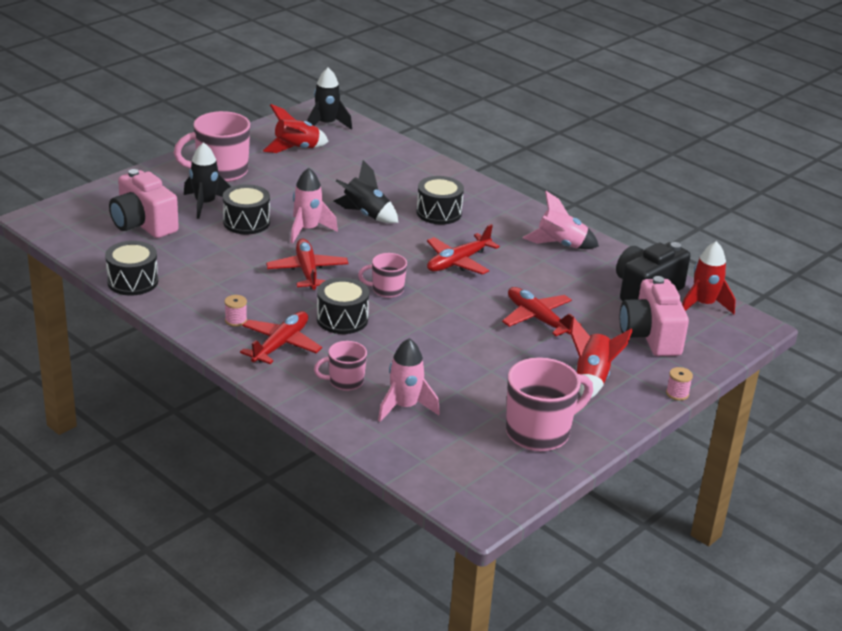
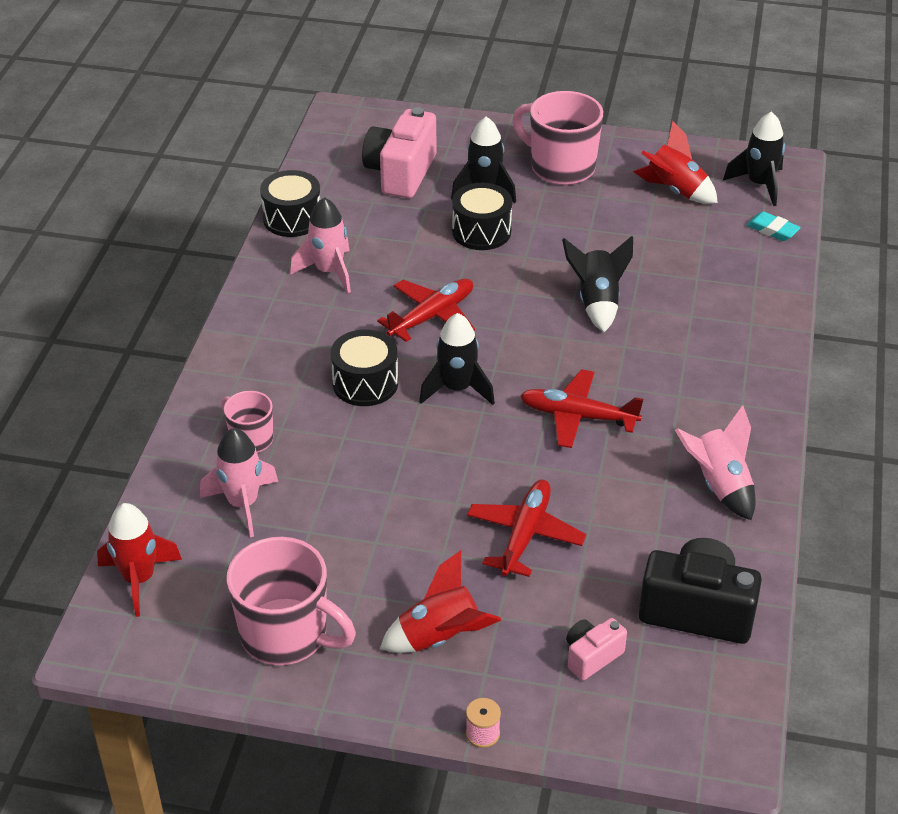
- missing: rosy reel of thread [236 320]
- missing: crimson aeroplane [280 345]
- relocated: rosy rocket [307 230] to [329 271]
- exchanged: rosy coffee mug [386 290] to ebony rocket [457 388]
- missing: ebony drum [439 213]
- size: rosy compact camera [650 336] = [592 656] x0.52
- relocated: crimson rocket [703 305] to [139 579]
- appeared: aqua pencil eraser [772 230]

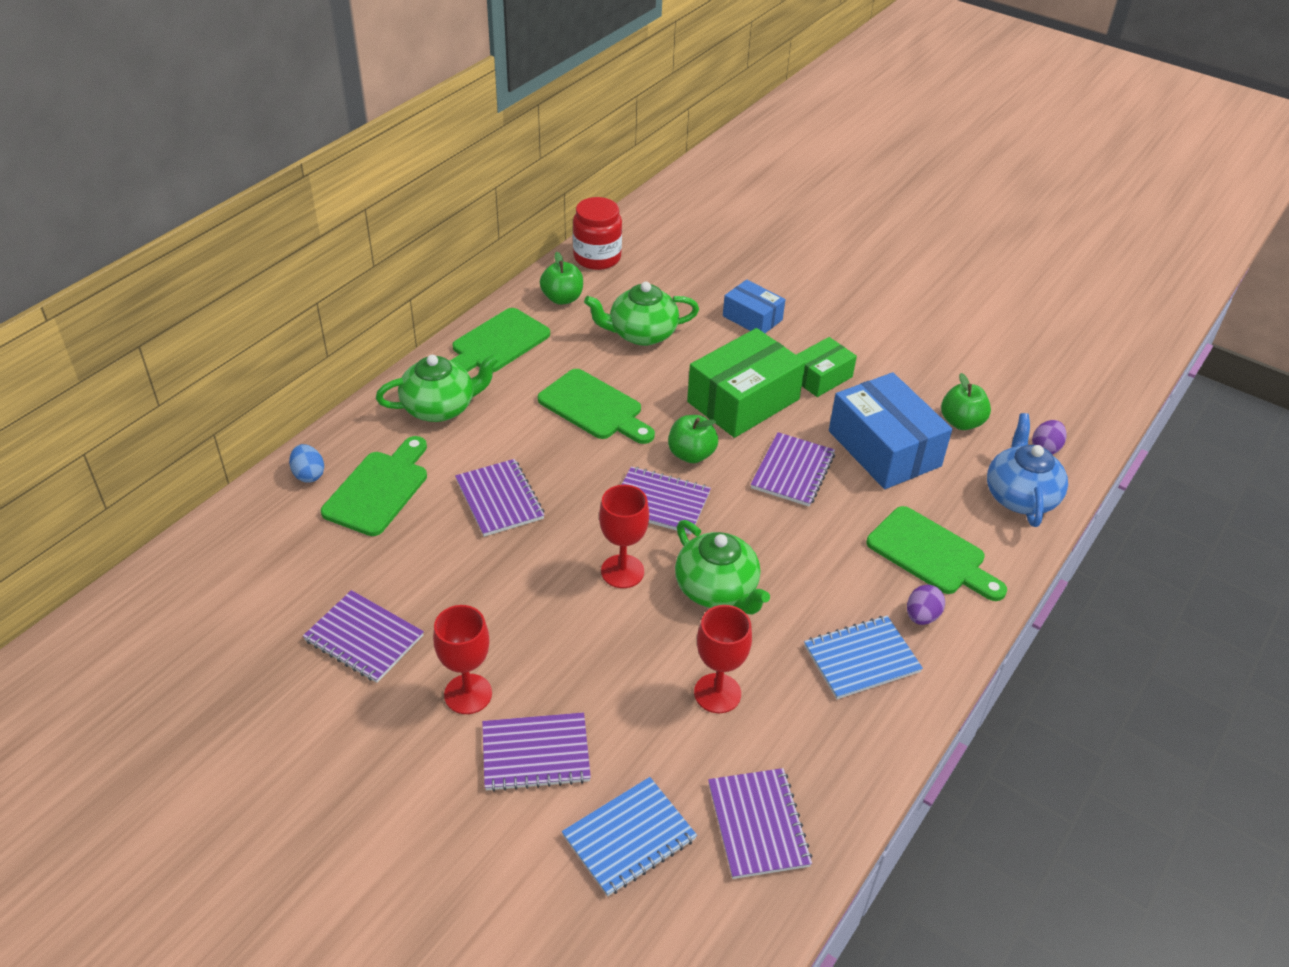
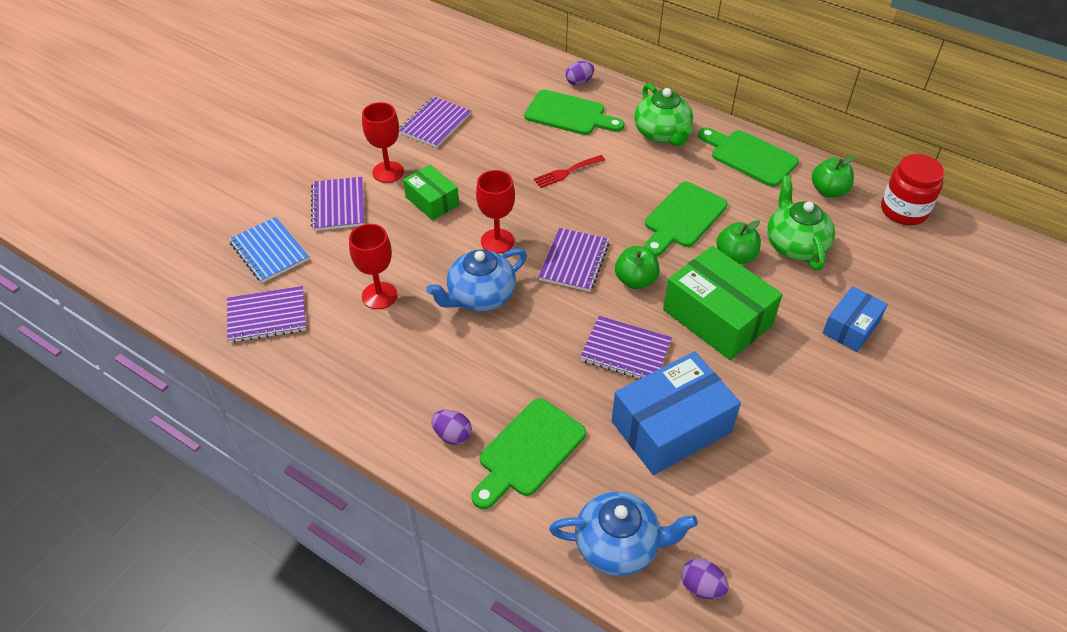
- colour: royal blue egg shape [309 474] to violet egg shape [579 82]
- exchanged: violet notebook [499 499] to crimson table fork [566 172]
- colour: emerald teapot [717 590] to royal blue teapot [480 296]
- relocated: emerald package [821 377] to [432 201]
- missing: royal blue notebook [861 659]
- relocated: emerald apple fruit [961 422] to [735 257]

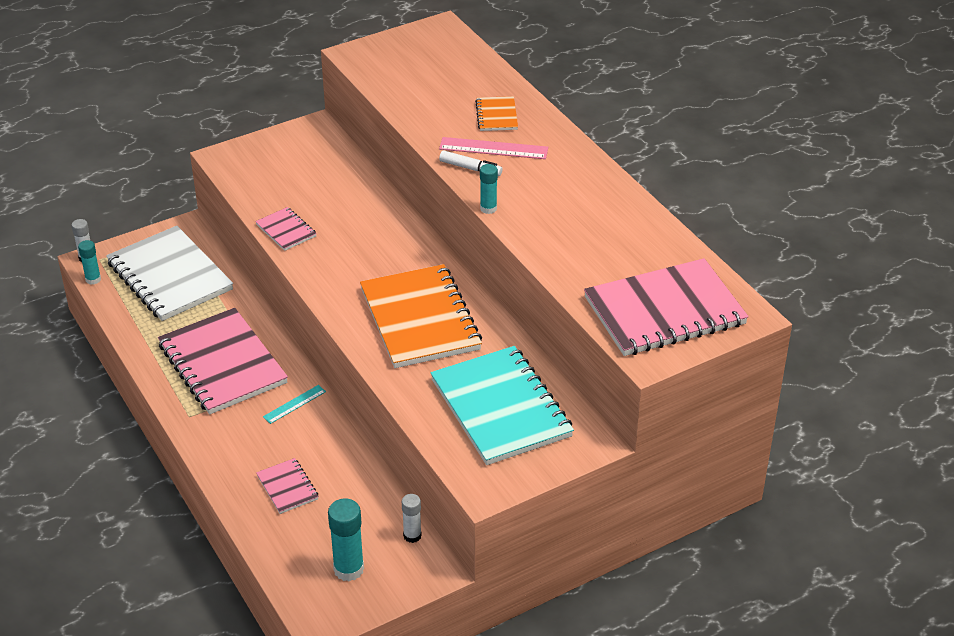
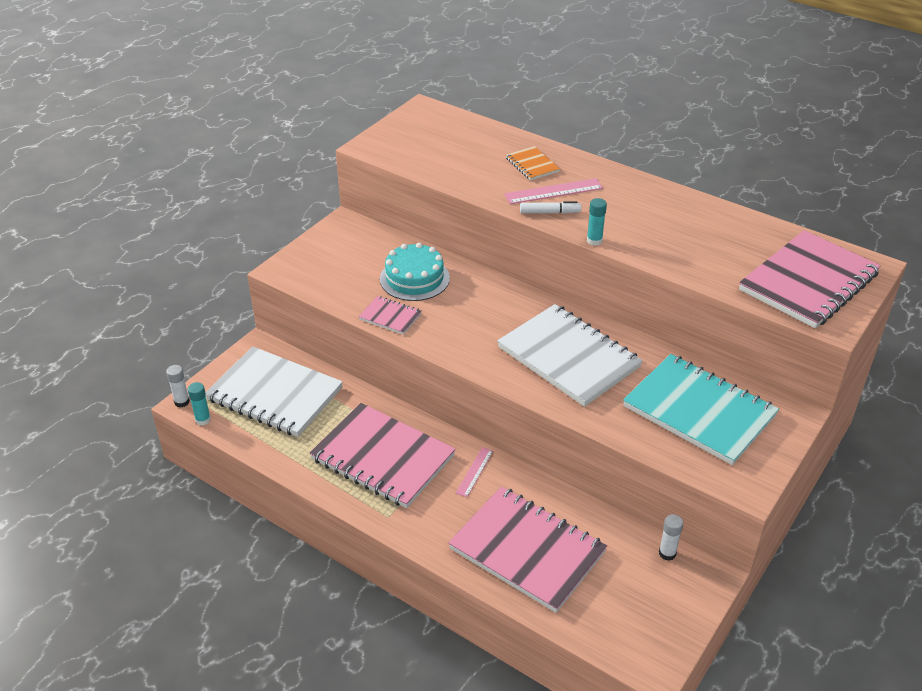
- size: rosy notebook [287 487] = [527 550] x2.20
- colour: aqua ruler [294 404] to rosy ruler [474 472]
- missing: aqua glue stick [348 569]
- colour: orange-coloured notebook [420 319] to snow-white notebook [569 357]
- appeared: aqua cake [414 278]

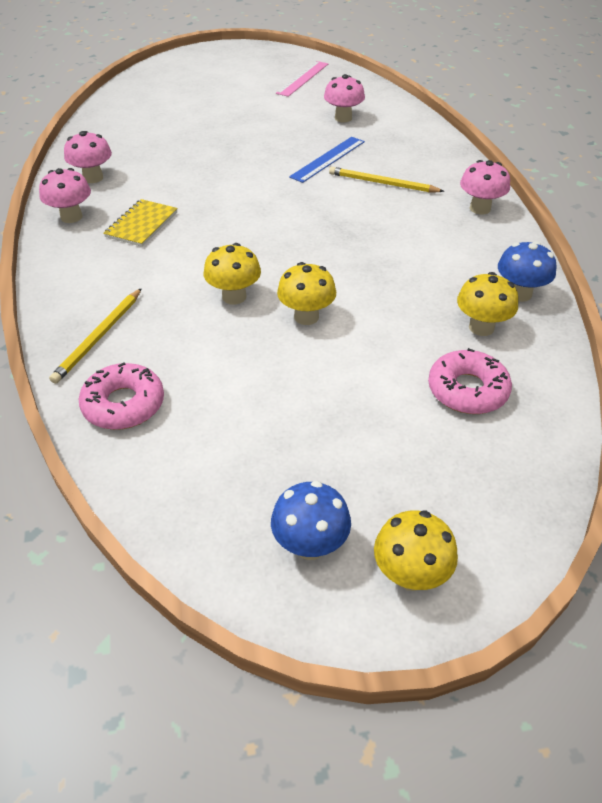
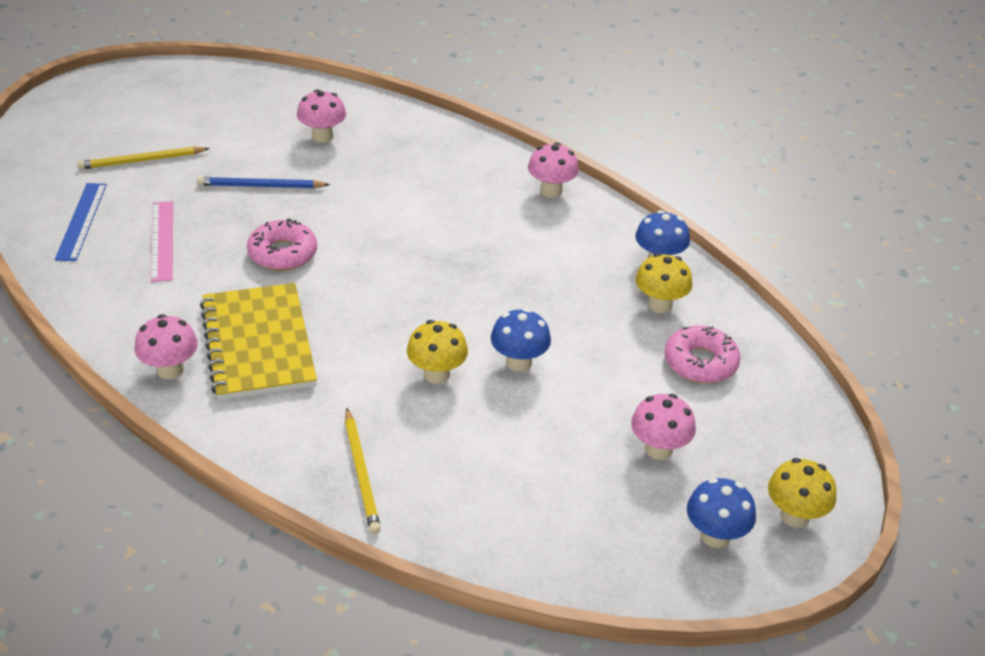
- relocated: rosy mushroom [93 178] to [658 449]
- relocated: rosy donut [124 404] to [282 253]
- size: bright yellow notebook [142 225] = [258 344] x1.82
- relocated: rosy ruler [303 78] to [162 240]
- colour: bright yellow mushroom [306 317] to royal blue mushroom [519 362]
- relocated: royal blue ruler [328 159] to [81 221]
- relocated: bright yellow pencil [382 183] to [141 161]
- appeared: royal blue pencil [260 186]

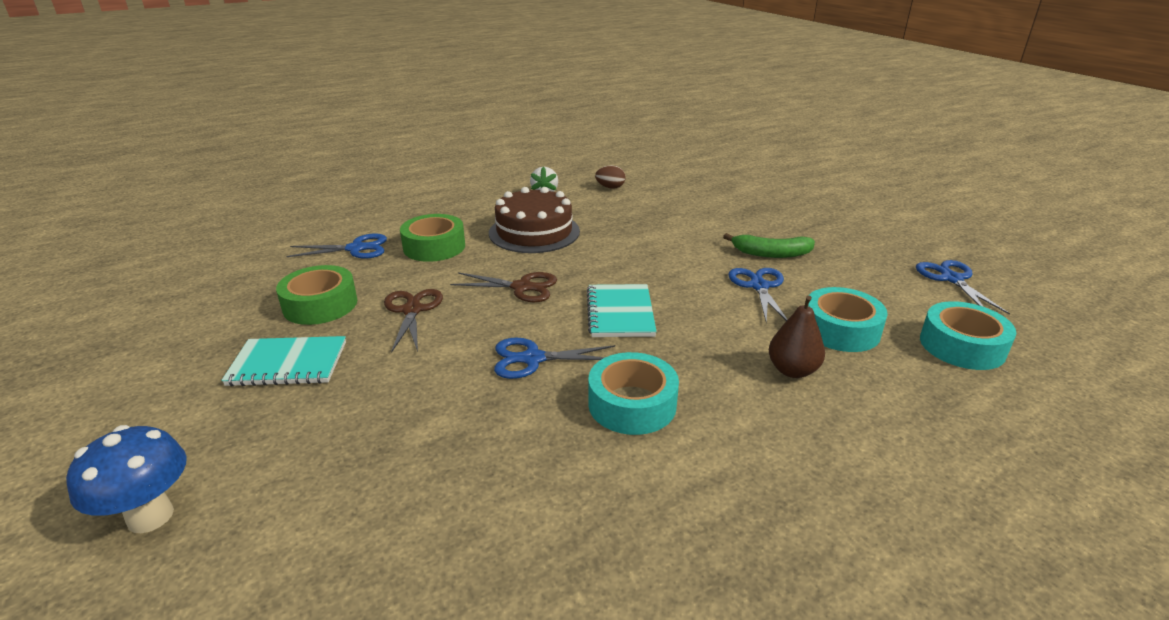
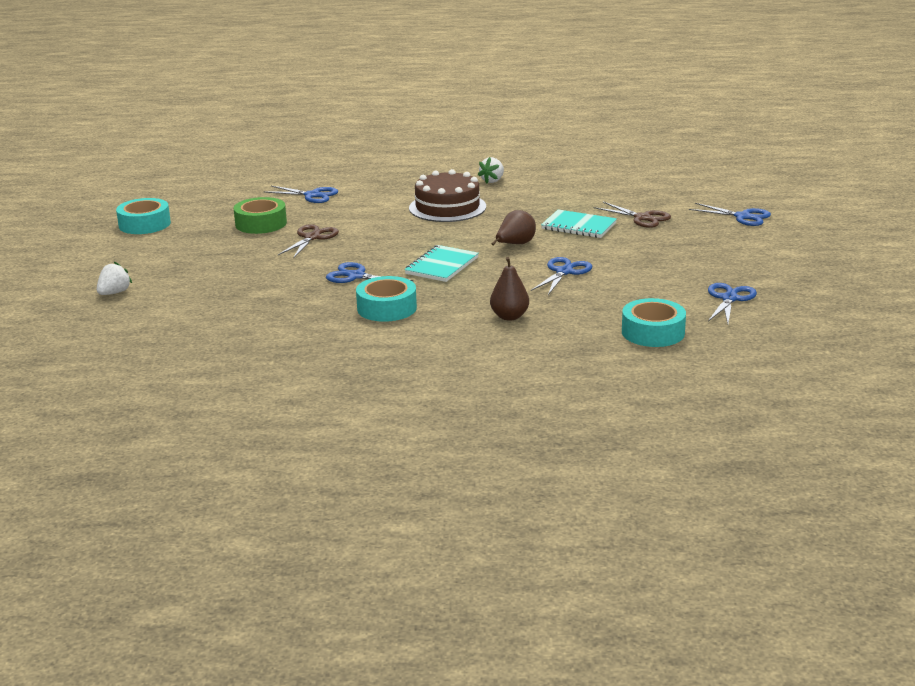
- exchanged: royal blue mushroom [150 516] to snow-white strawberry [114 293]
- relocated: aqua notebook [288 364] to [578 226]
- missing: emerald roll of tape [434 247]
- relocated: russet pair of scissors [522 287] to [642 218]
- missing: russet egg shape [610 187]
- missing: emerald banana fruit [771 254]
- relocated: aqua roll of tape [840 330] to [144 224]
- appeared: russet toy pear [515 245]
- appeared: royal blue pair of scissors [742 217]

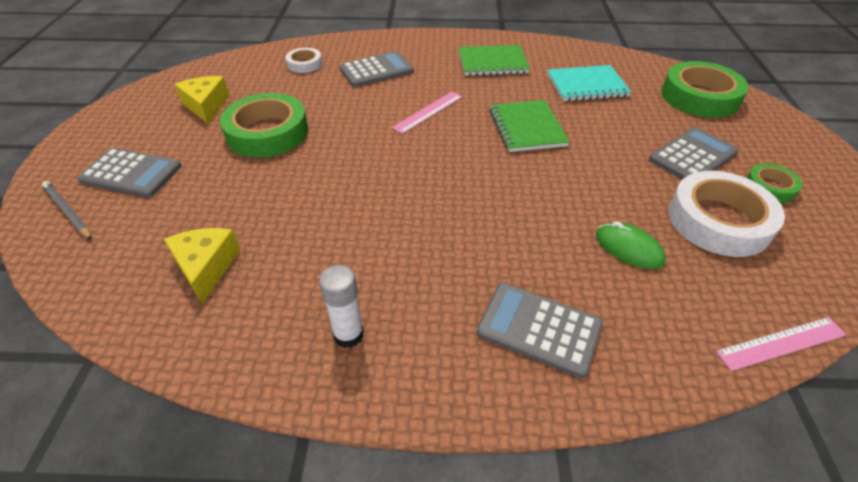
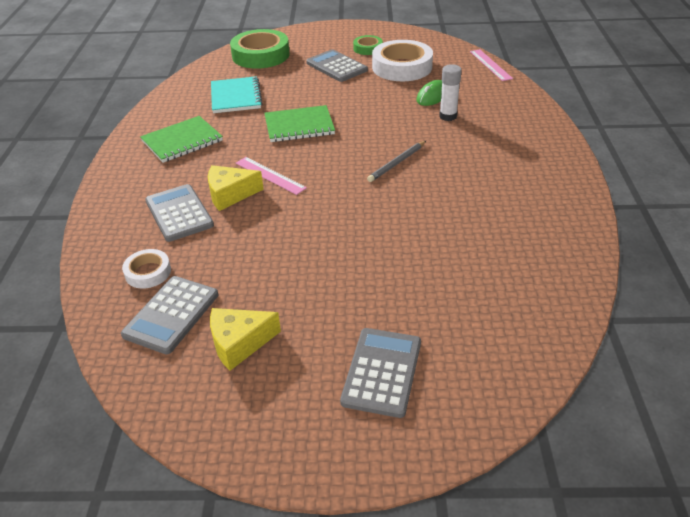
- relocated: ash-grey pencil [68 212] to [397 163]
- relocated: bright yellow piece of cheese [206 267] to [230 194]
- missing: emerald roll of tape [267 132]
- relocated: snow-white glue stick [348 334] to [448 116]
- spun: emerald notebook [492 63] = [182 141] 60 degrees clockwise
- relocated: ash-grey adding machine [539 328] to [171 315]

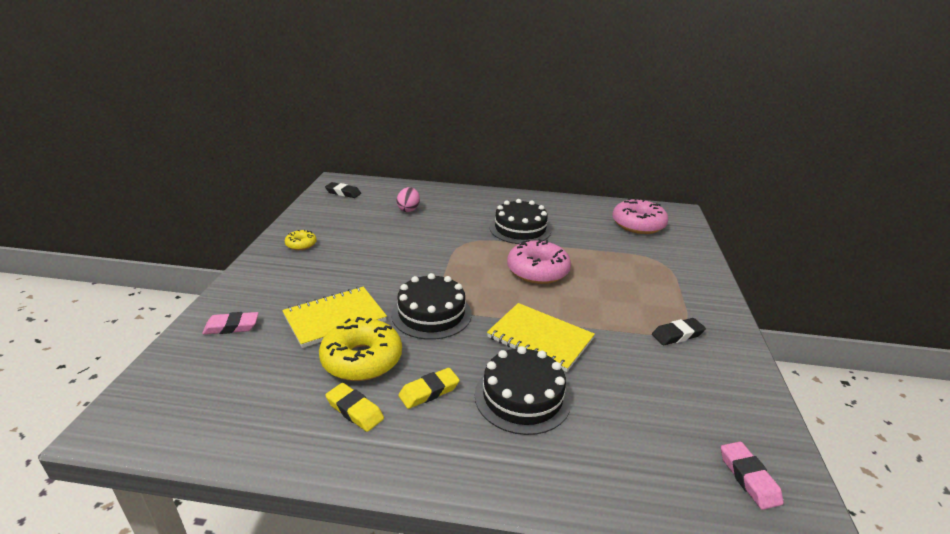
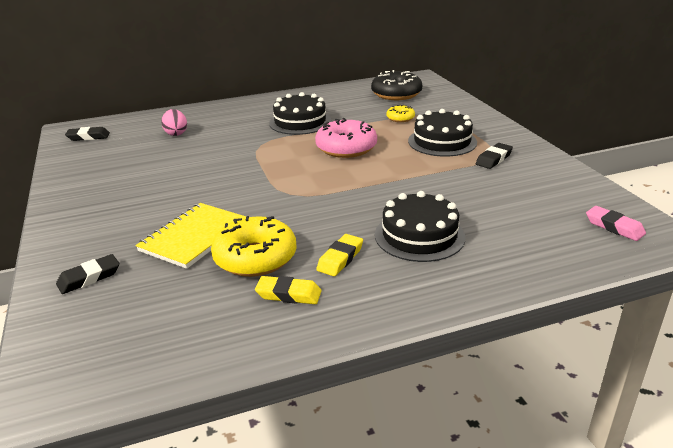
- colour: rosy pencil eraser [231 327] to ebony pencil eraser [89 278]
- relocated: bright yellow donut [301 244] to [400 118]
- relocated: ebony cake [431 314] to [442 141]
- missing: bright yellow notebook [540 338]
- colour: rosy donut [638 224] to ebony donut [396 94]

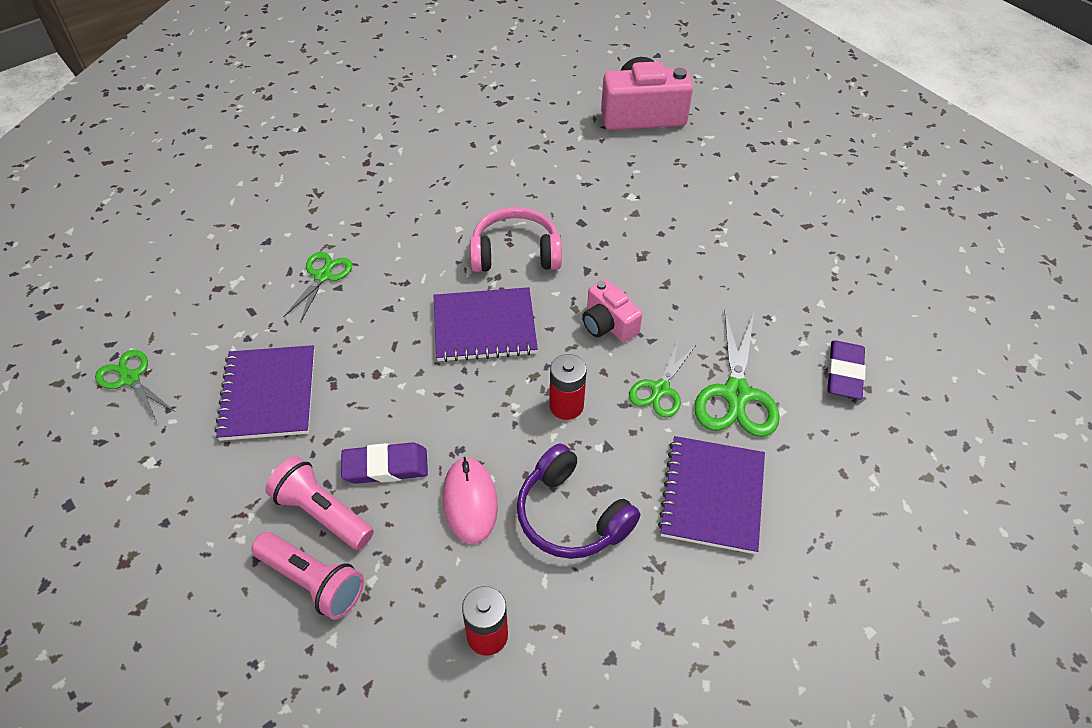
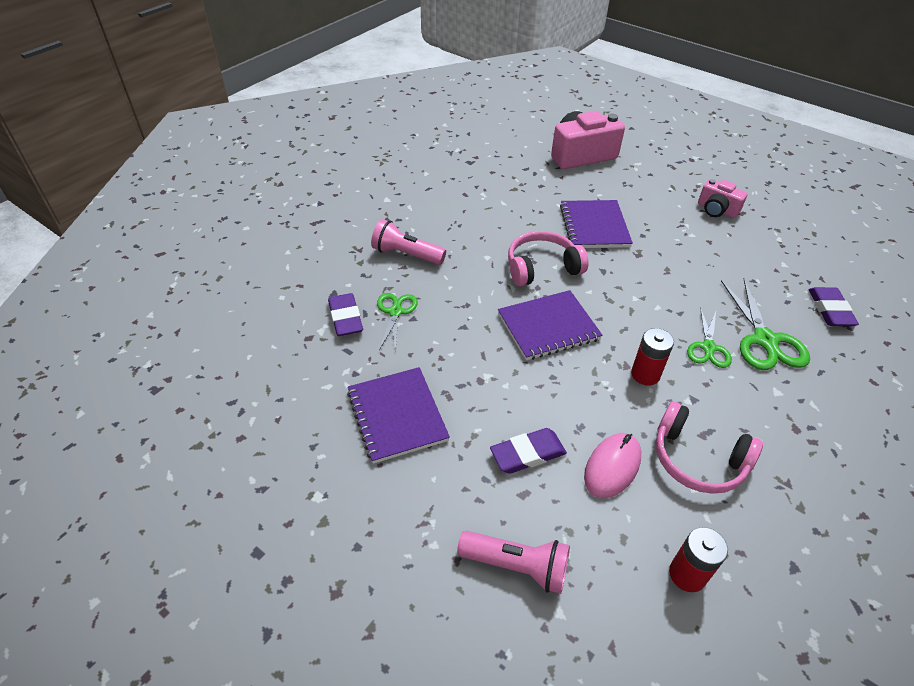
- missing: emerald pair of scissors [130 378]
- relocated: rosy pocket torch [322 513] to [406 254]
- spun: rosy computer mouse [470 502] = [612 467] 60 degrees clockwise
- colour: violet over-ear headphones [571 516] to rosy over-ear headphones [697 459]
- relocated: rosy compact camera [608 324] to [716 210]
- relocated: violet notebook [712 496] to [594 226]
- appeared: violet pencil eraser [345 318]

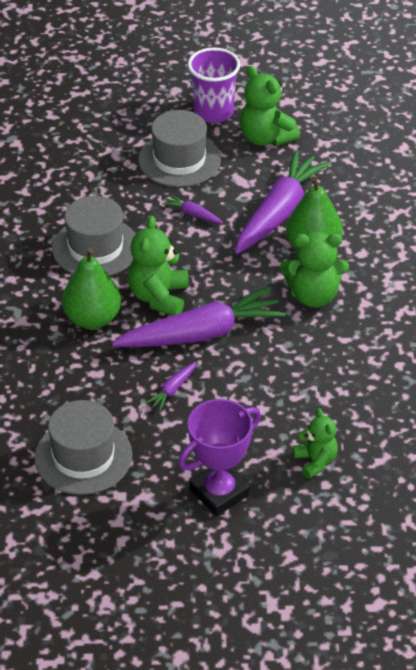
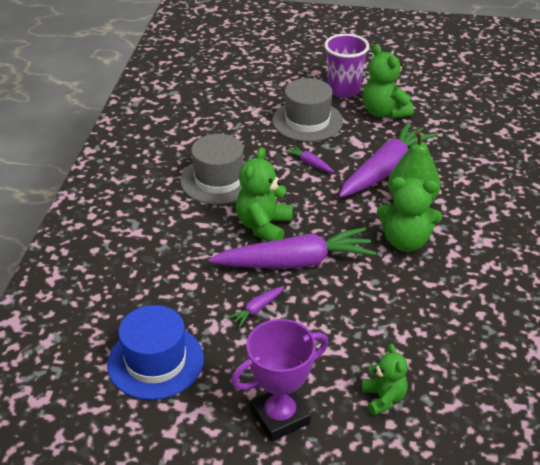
- colour: ash-grey tall hat [83 456] to royal blue tall hat [155 361]
- missing: emerald toy pear [92 318]

